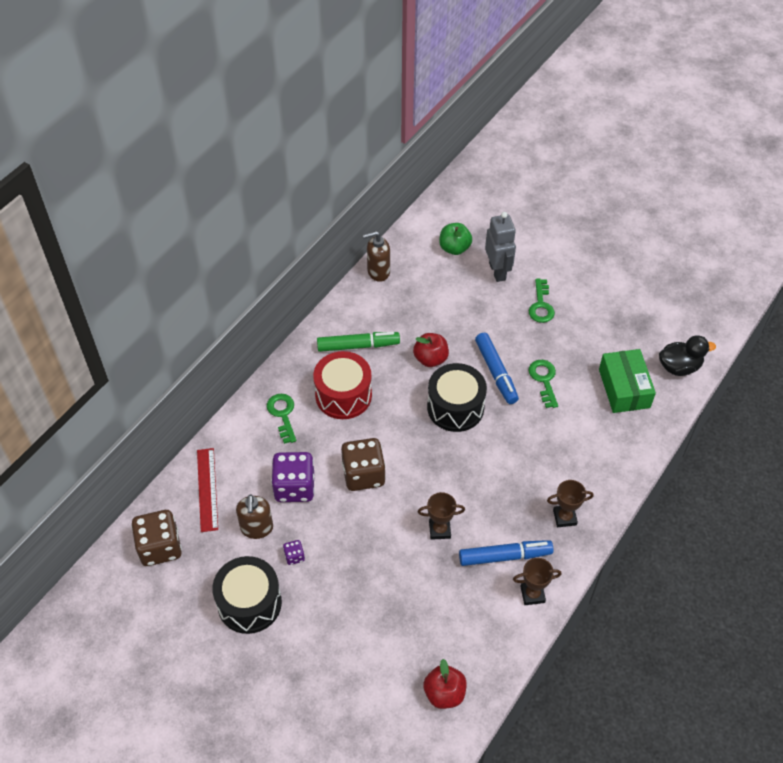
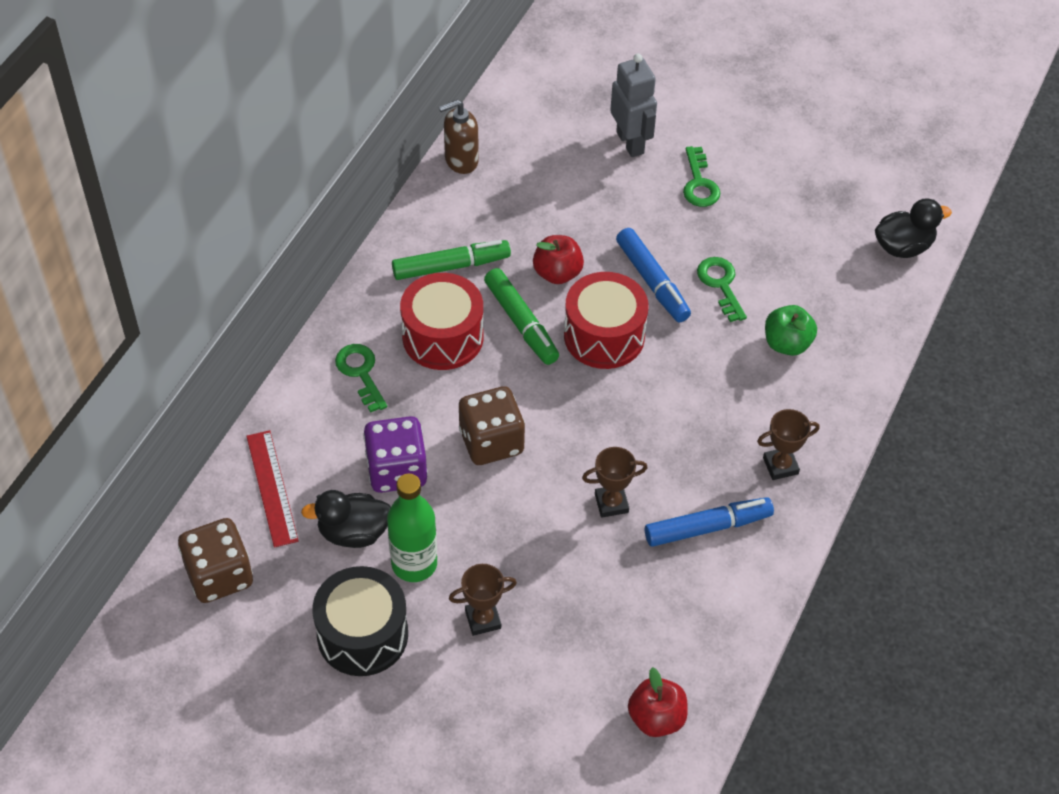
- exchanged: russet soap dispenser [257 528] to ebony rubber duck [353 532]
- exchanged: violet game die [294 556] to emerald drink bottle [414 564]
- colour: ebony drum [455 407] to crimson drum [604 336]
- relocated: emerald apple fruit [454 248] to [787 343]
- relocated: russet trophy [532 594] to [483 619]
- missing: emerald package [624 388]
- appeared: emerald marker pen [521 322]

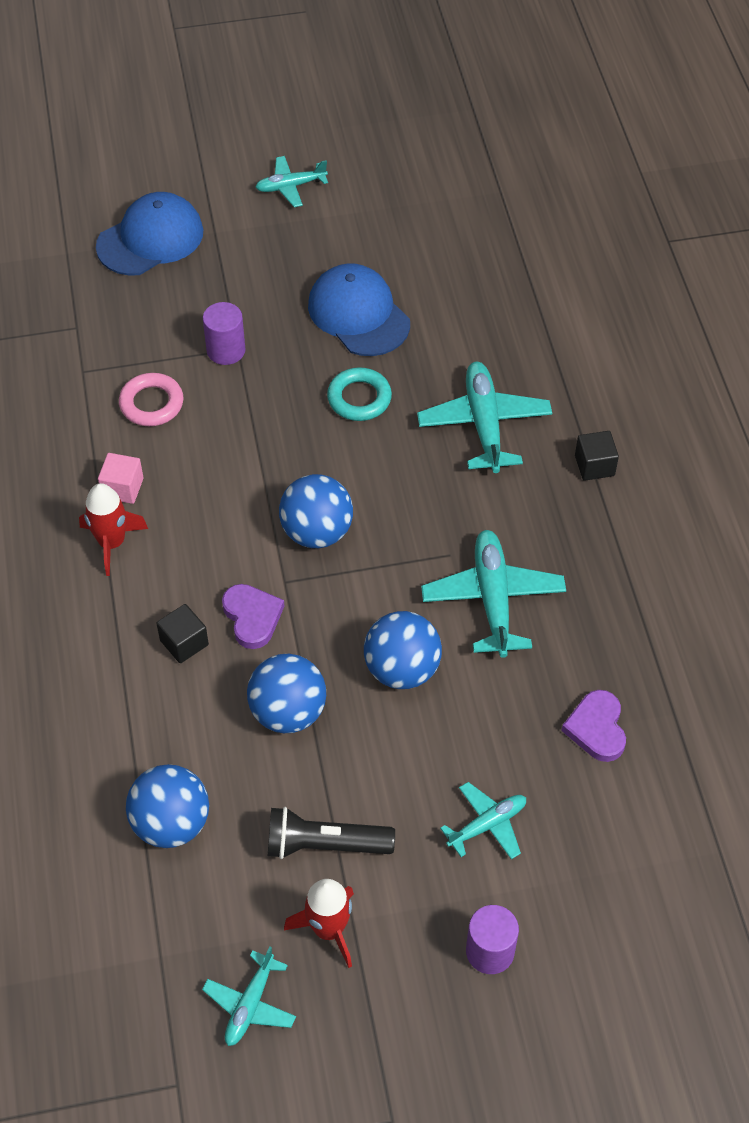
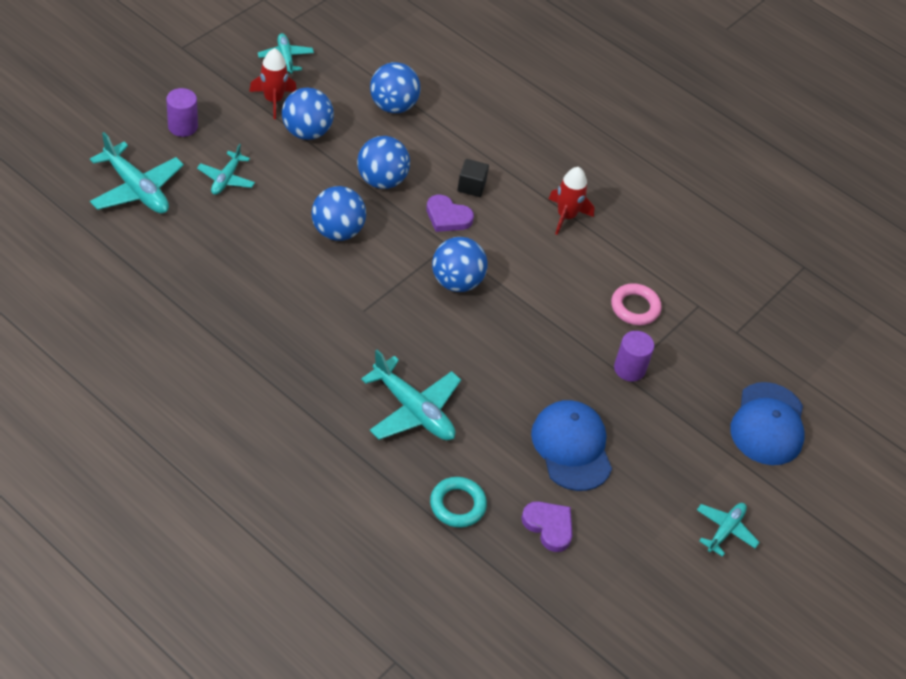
- missing: rosy solid cube [123 488]
- exchanged: ebony pocket torch [324 844] to royal blue ball [306 132]
- spun: royal blue baseball cap [358 314] = [571 447] 120 degrees counterclockwise
- relocated: aqua ring [359 398] to [457 505]
- relocated: aqua aeroplane [492 599] to [137 189]
- relocated: violet heart shape [596 728] to [549 526]
- missing: ebony solid cube [594 465]

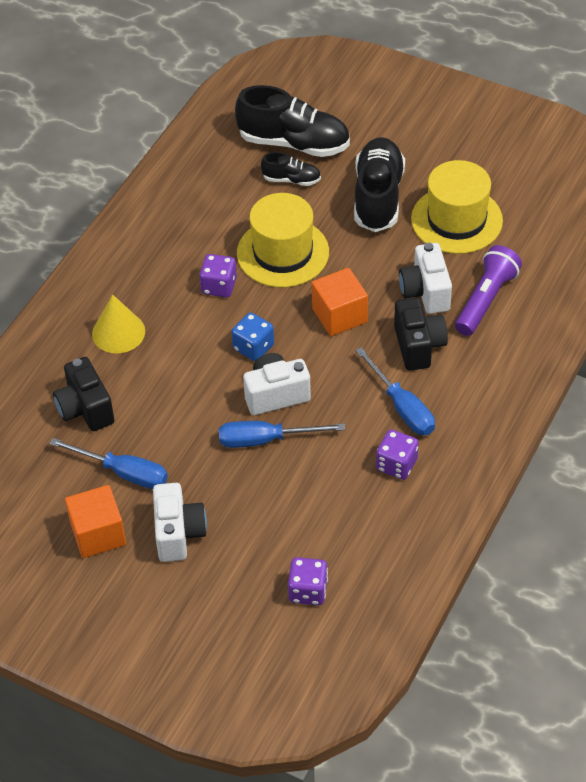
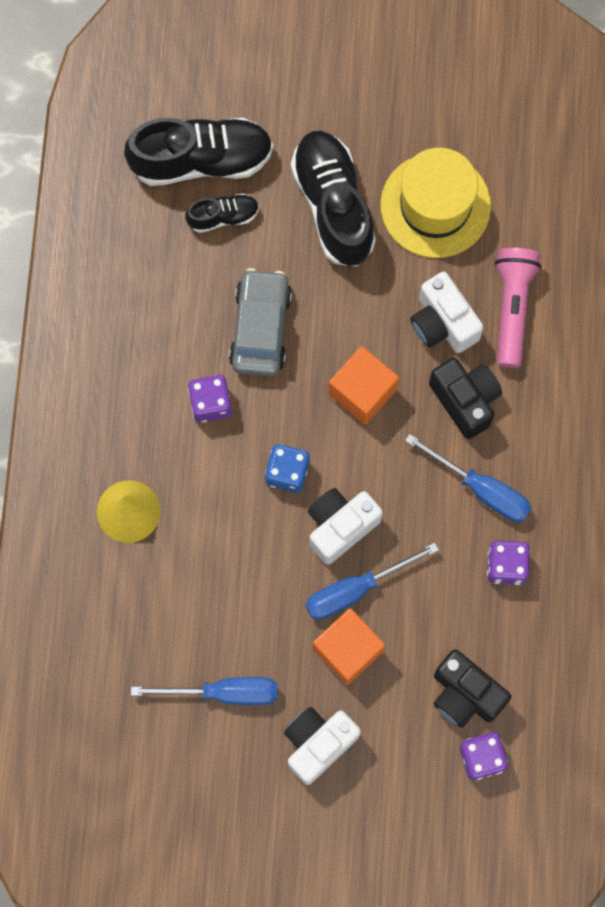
- relocated: ebony compact camera [85 409] to [465 694]
- relocated: orange-coloured solid cube [98 534] to [348 650]
- spun: snow-white compact camera [178 534] = [318 744] 105 degrees counterclockwise
- exchanged: bright yellow tall hat [283 253] to ash-grey automobile [261 328]
- colour: violet pocket torch [486 300] to rosy pocket torch [512 308]

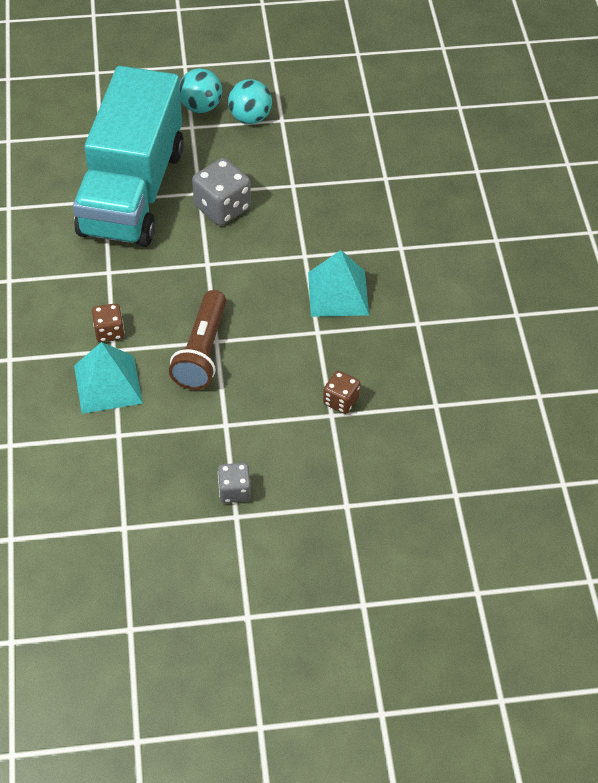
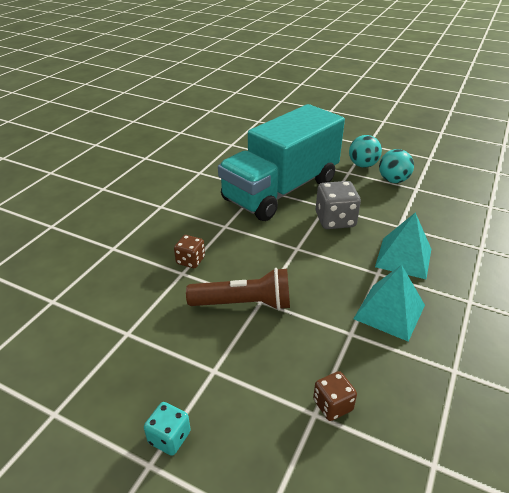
- relocated: aqua pyramid shape [108 384] to [403 257]
- spun: russet pocket torch [202 351] = [243 303] 135 degrees counterclockwise
- colour: ash-grey game die [234 491] to aqua game die [169 437]

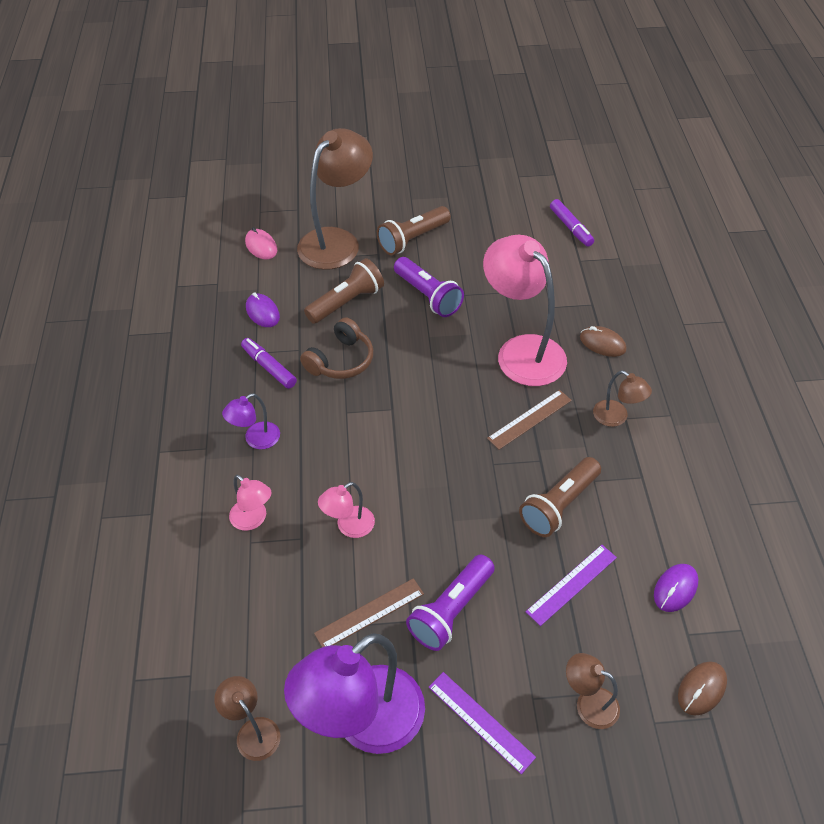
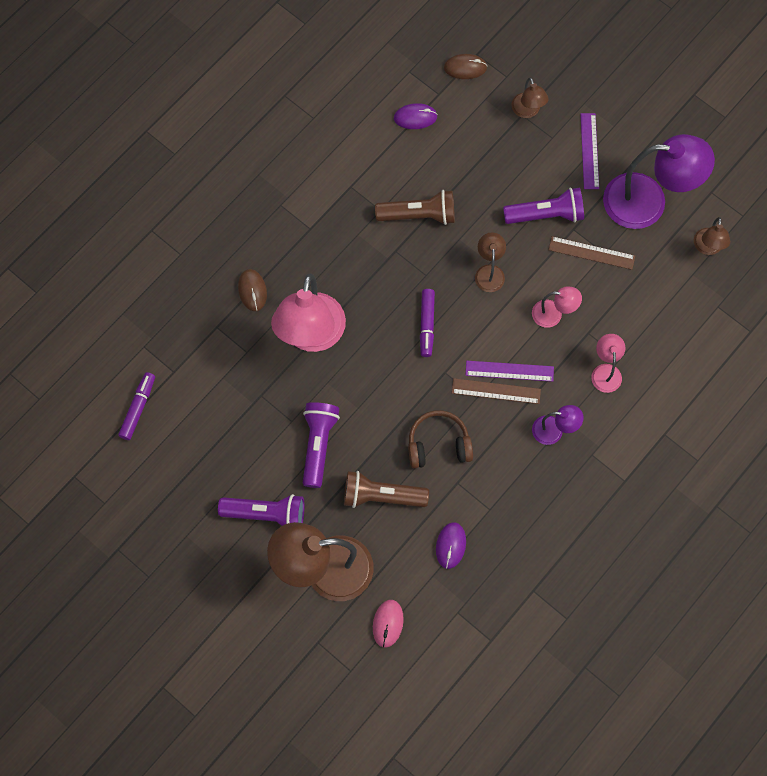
- relocated: violet marker pen [269 367] to [427 325]
- colour: russet pocket torch [412 239] to violet pocket torch [266 514]
- relocated: russet ruler [530 419] to [496 391]
- relocated: violet ruler [572 584] to [509 371]
- relocated: russet reading lamp [616 417] to [489 272]

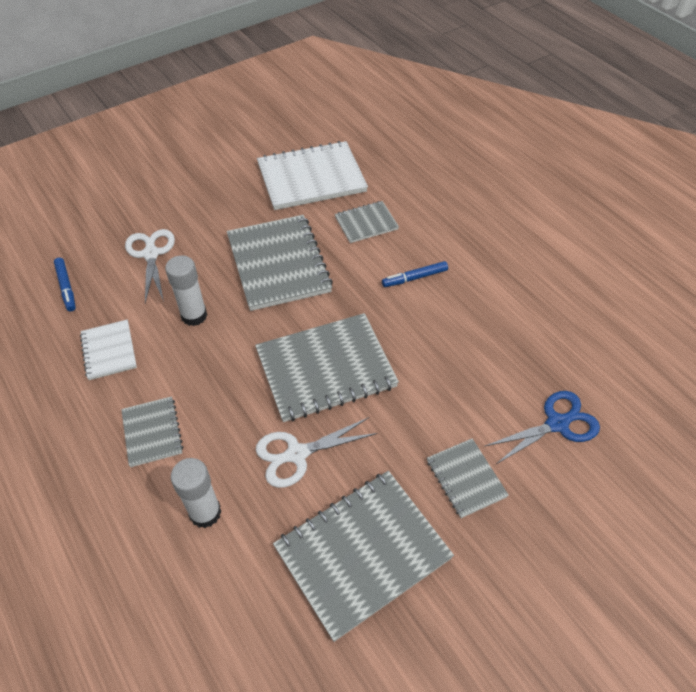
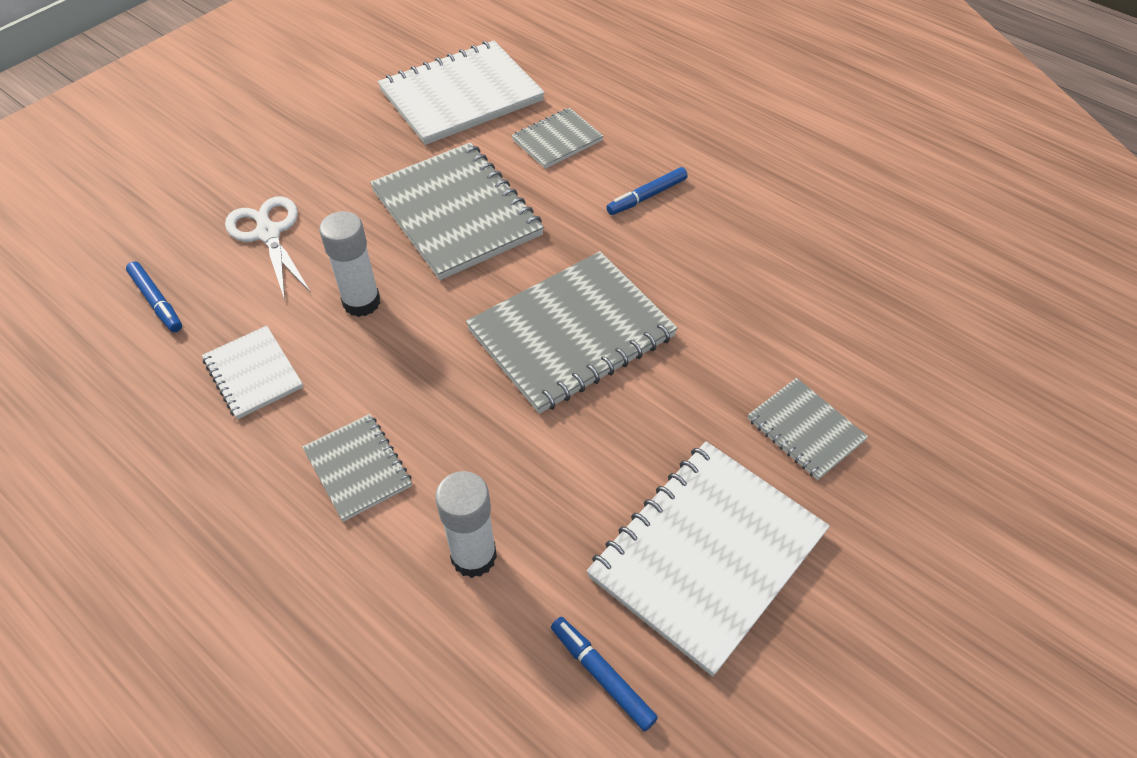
- missing: snow-white pair of scissors [297 454]
- colour: ash-grey notebook [362 553] to snow-white notebook [707 554]
- missing: royal blue pair of scissors [557 424]
- appeared: royal blue marker pen [602 676]

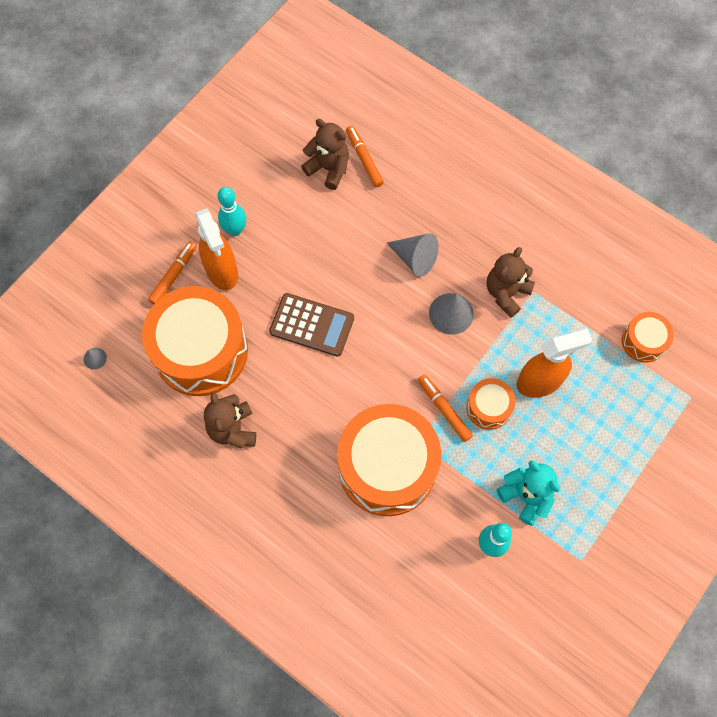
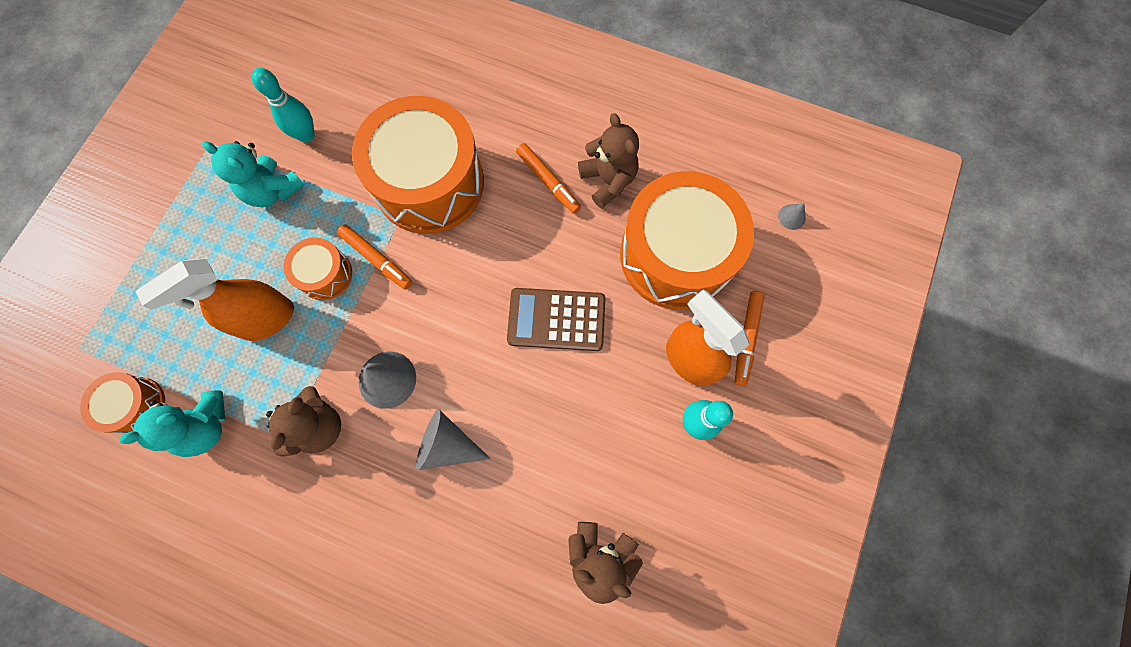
- relocated: orange-coloured marker pen [364 159] to [548 181]
- appeared: aqua teddy bear [206 426]

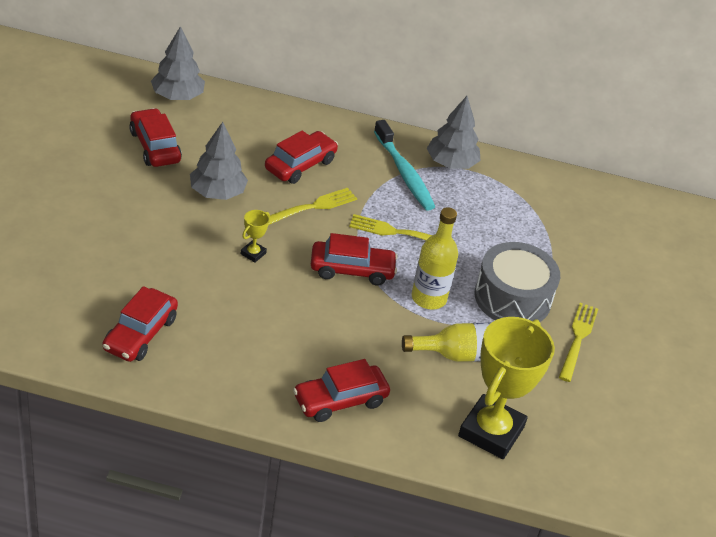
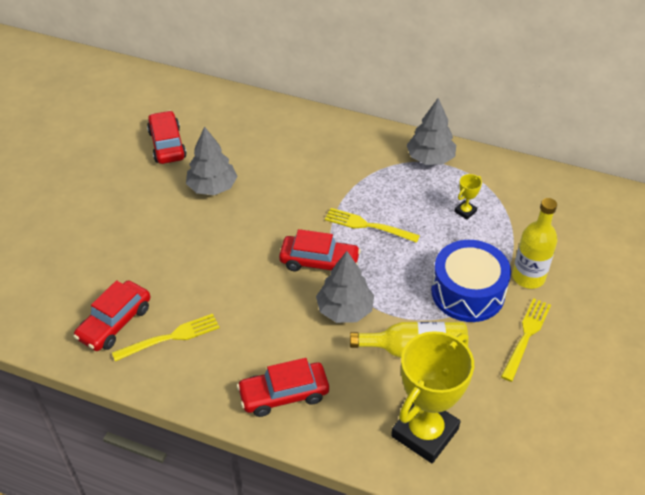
- relocated: ash-grey toy tree [177 96] to [344 310]
- relocated: bright yellow trophy [253 253] to [465 211]
- missing: crimson automobile [300 165]
- relocated: bright yellow table fork [312 207] to [170 337]
- missing: aqua dental brush [404 173]
- relocated: bright yellow drink bottle [429 298] to [528 277]
- colour: ash-grey drum [512 298] to royal blue drum [467 292]

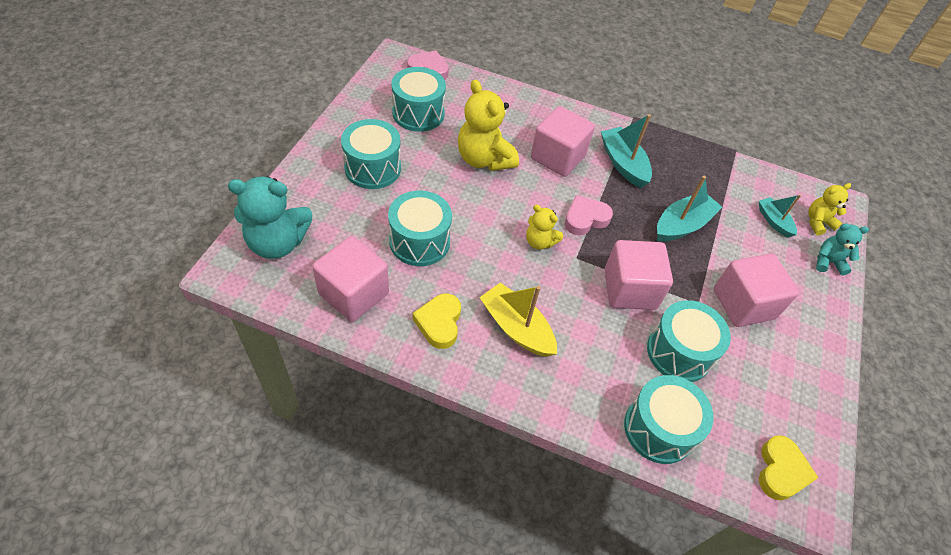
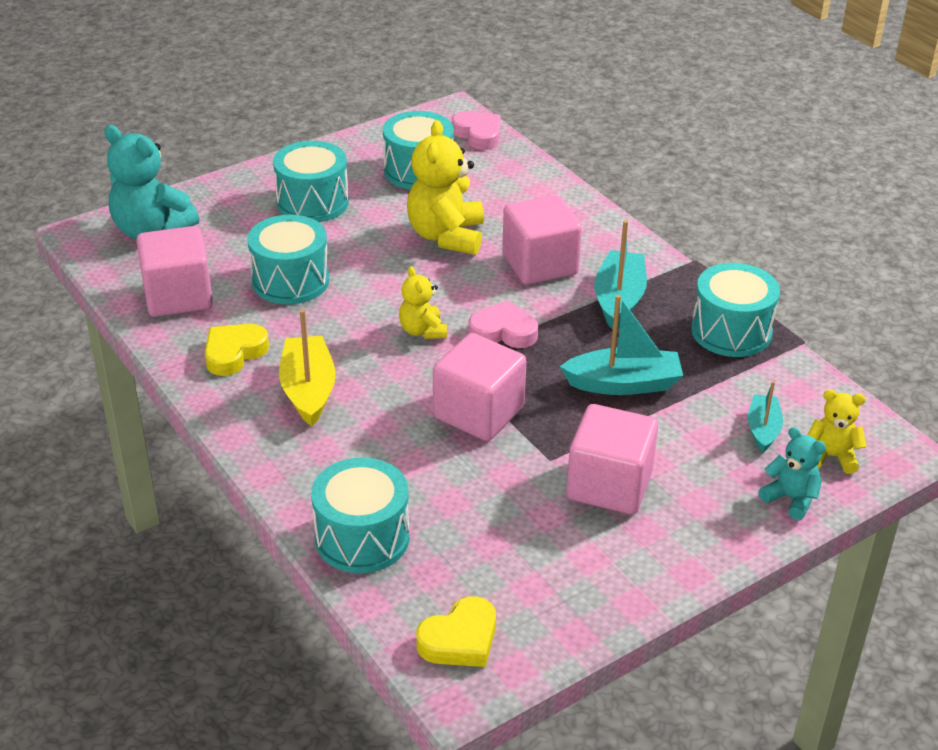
- relocated: aqua drum [679 352] to [731 331]

